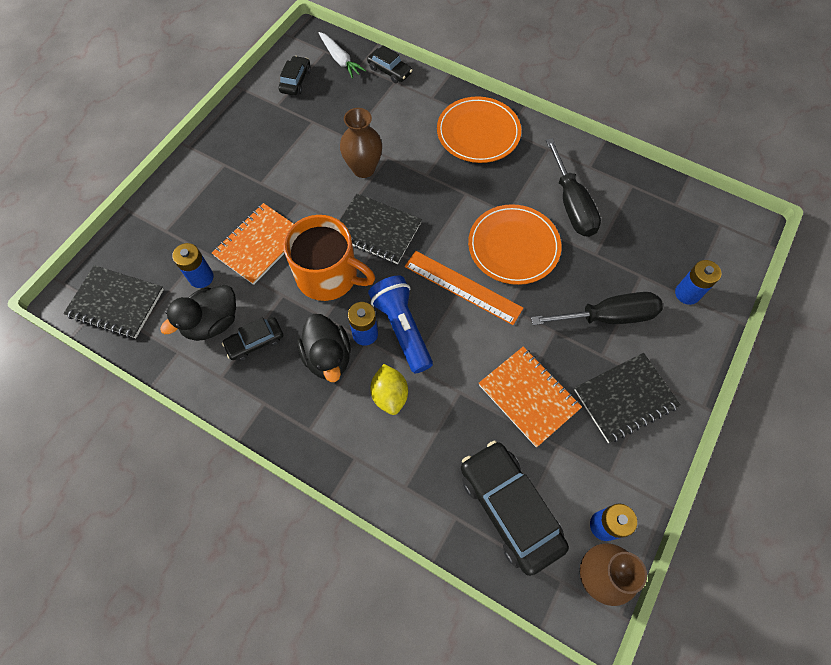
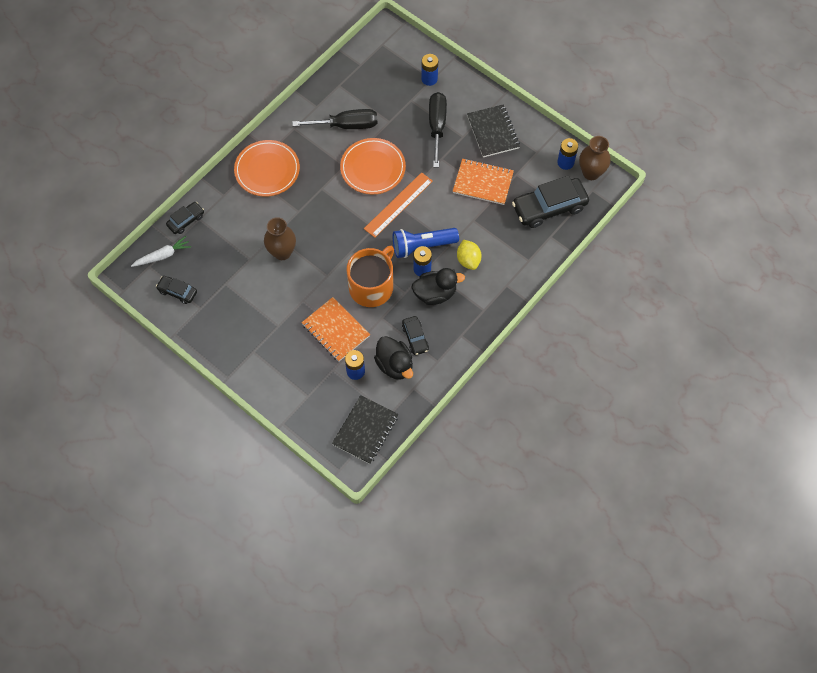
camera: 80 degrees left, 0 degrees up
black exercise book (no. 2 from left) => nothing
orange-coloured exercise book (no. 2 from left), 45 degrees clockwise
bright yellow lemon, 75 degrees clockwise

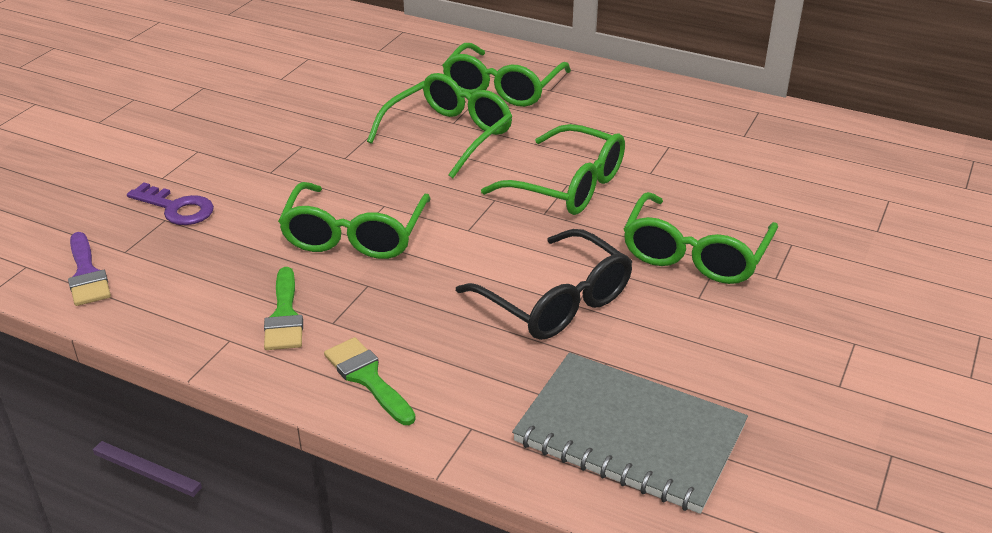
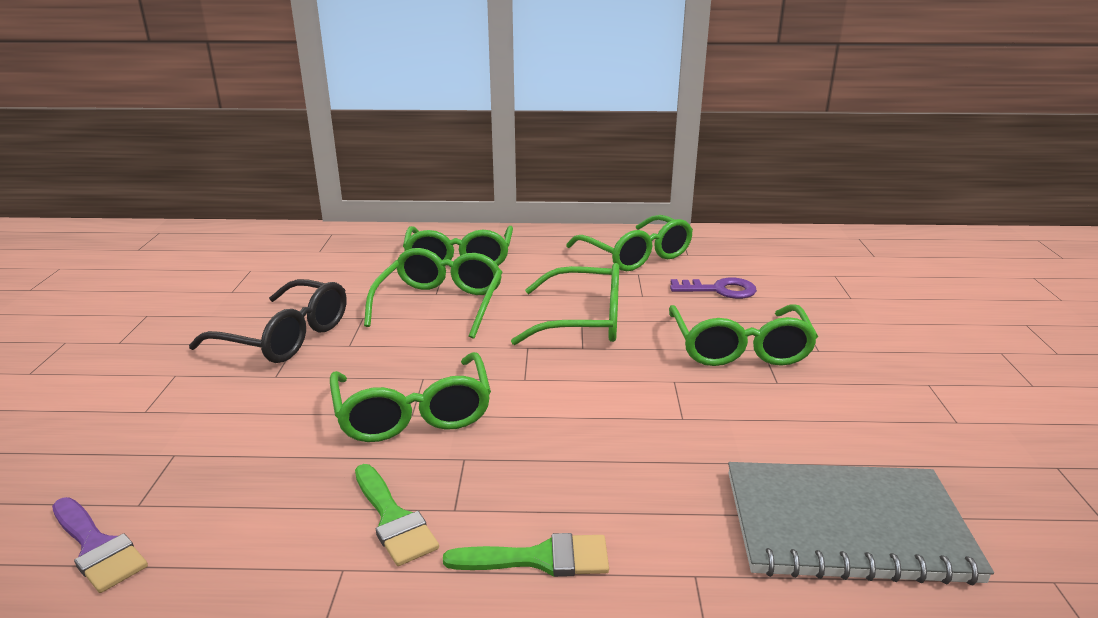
camera: 25 degrees left, 10 degrees down
violet latchkey, relocated
black glasses, relocated
green paintbrush (no. 2 from left), 150 degrees clockwise
nothing => green glasses (no. 5 from left)

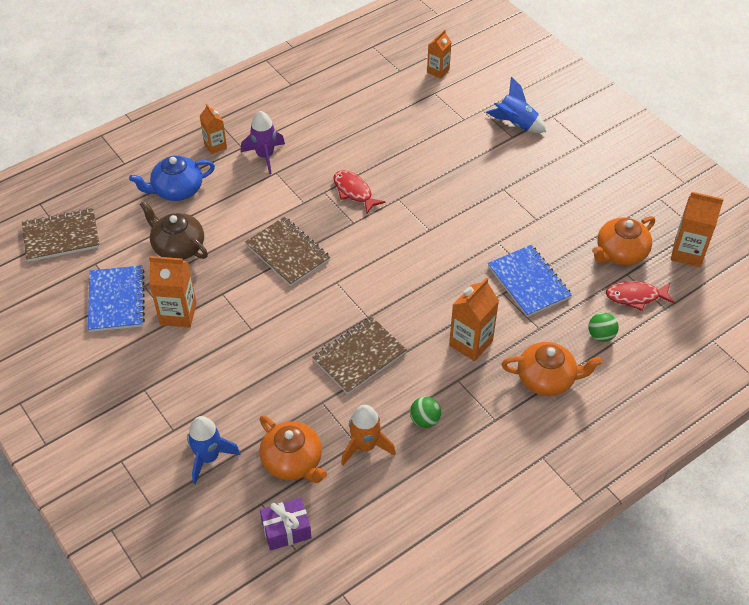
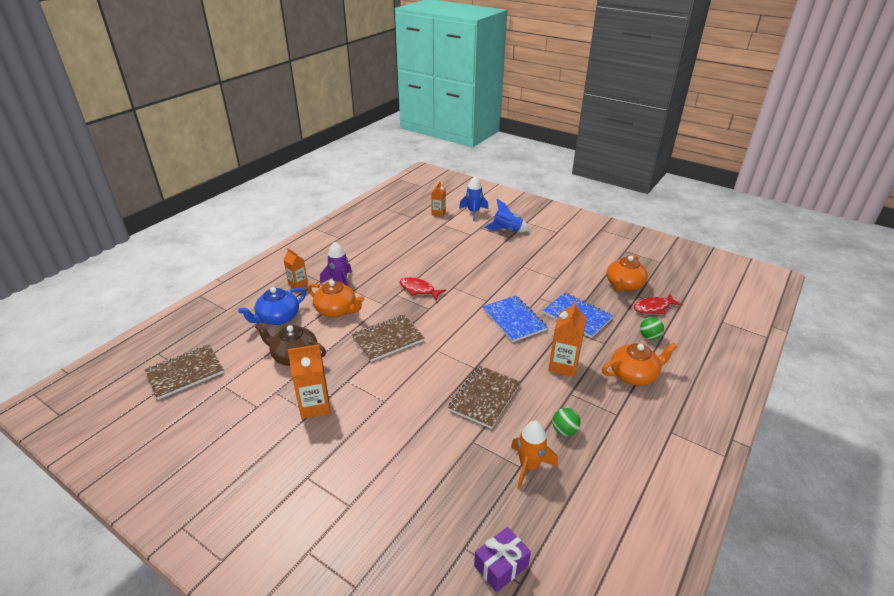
camera: 20 degrees left, 15 degrees down
orange-coloured juice carton (no. 5 from left) => nothing
brown exercise book (no. 2 from left), 60 degrees counterclockwise
royal blue exercise book (no. 1 from left), relocated
orange-coloured tea pot (no. 1 from left), relocated
royal blue rocket (no. 1 from left), relocated

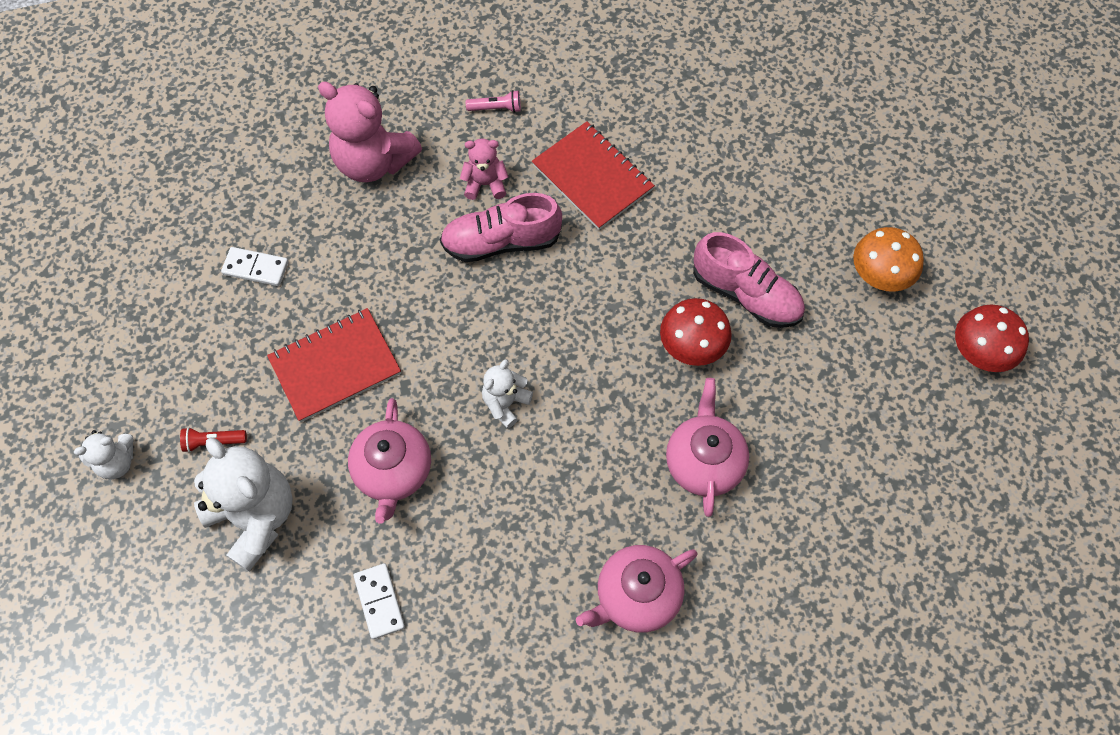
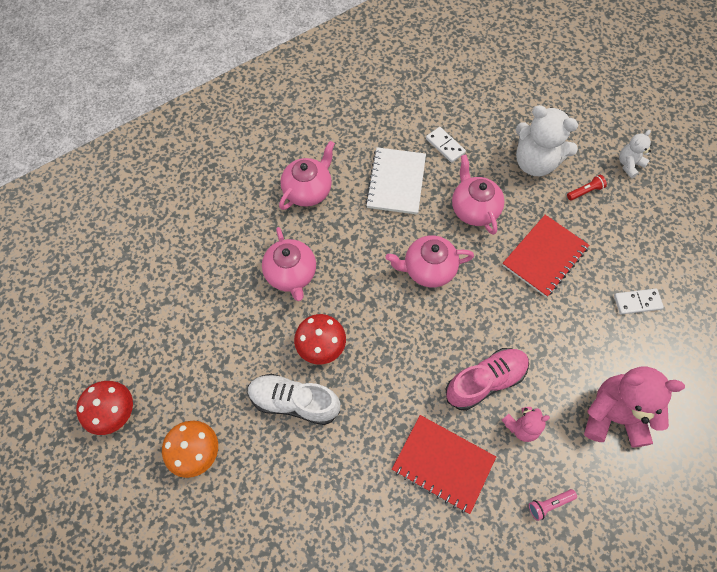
camera: 160 degrees right, 0 degrees up
rosy sneaker (no. 2 from left) => snow-white sneaker
snow-white teddy (no. 3 from left) => rosy tea pot (no. 3 from left)
nothing => snow-white exercise book

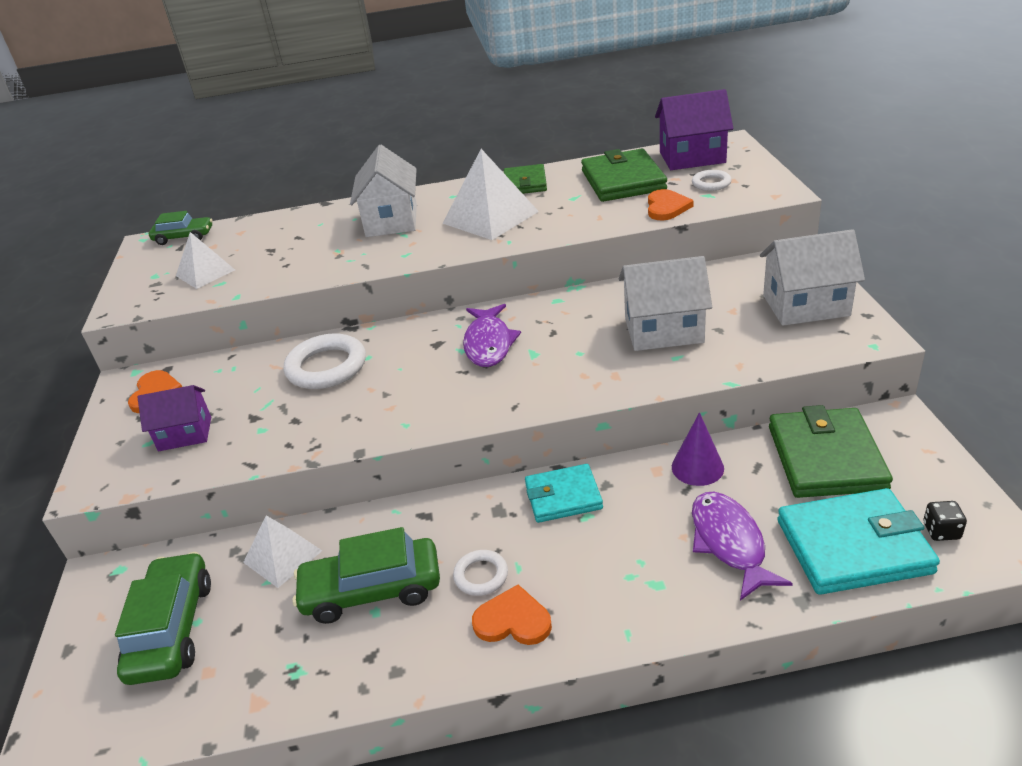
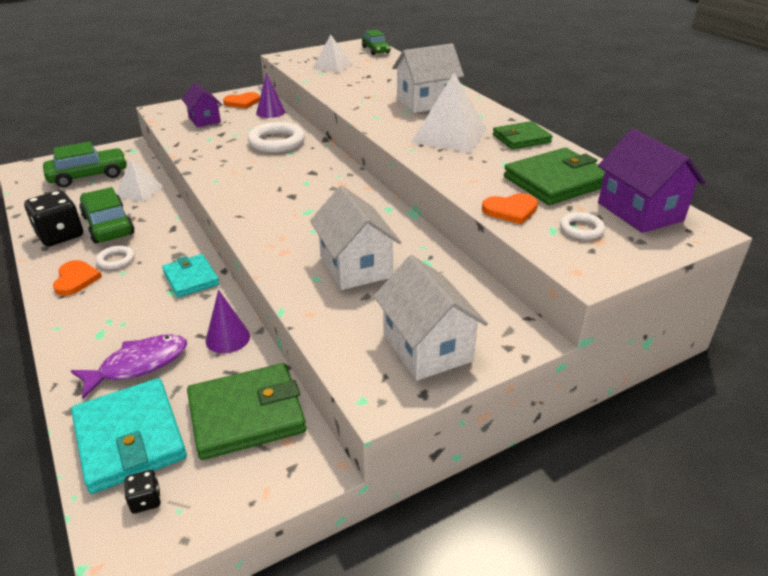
camera: 65 degrees right, 0 degrees up
violet fish figure (no. 1 from left) => nothing
nothing => violet solid cone (no. 2 from left)
nothing => black die (no. 1 from left)

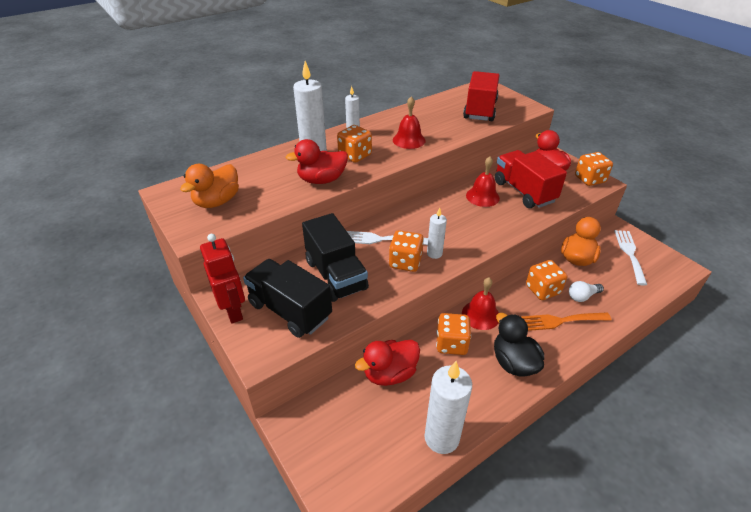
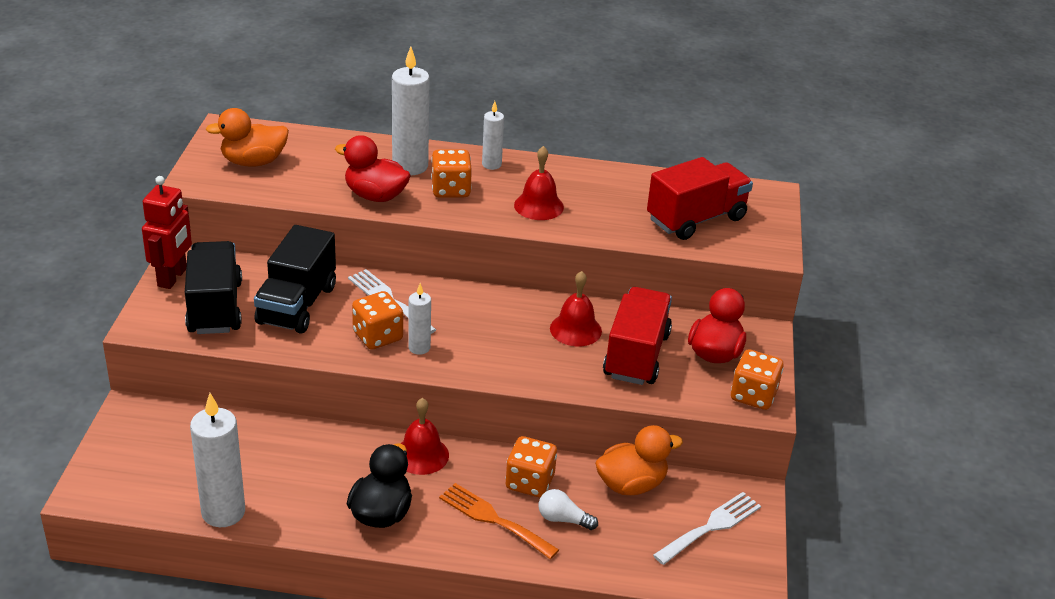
camera: 40 degrees right, 5 degrees down
orange-coloured die (no. 3 from left) => nothing
scarlet toy duck (no. 2 from left) => nothing

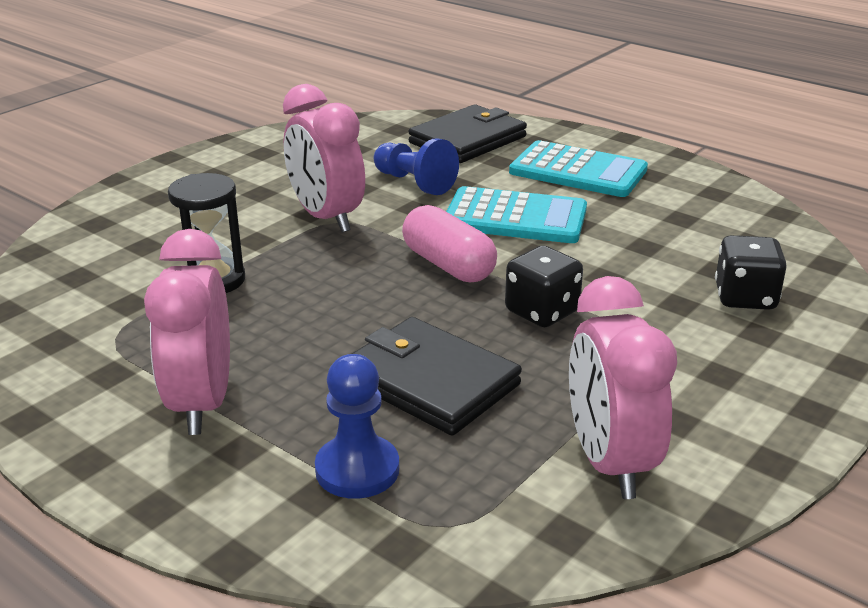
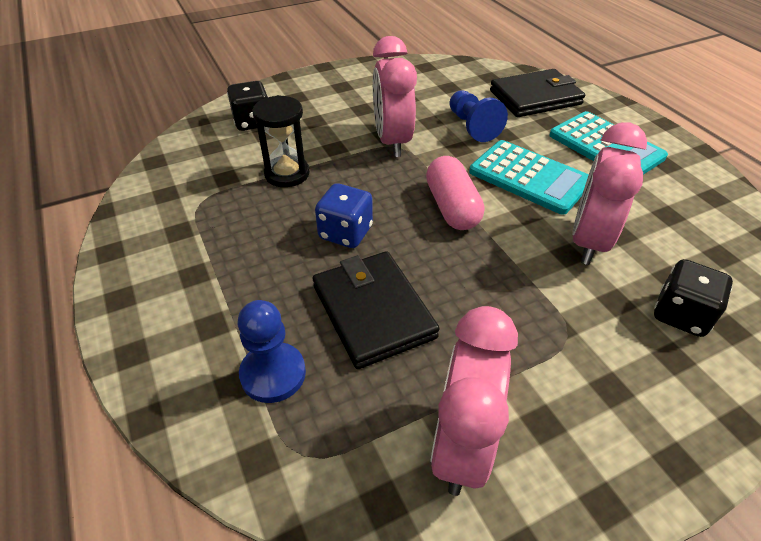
camera: 25 degrees right, 15 degrees up
rosy alarm clock (no. 1 from left in the first image) => rosy alarm clock (no. 3 from left), relocated
black die (no. 1 from left), relocated
nothing => royal blue die

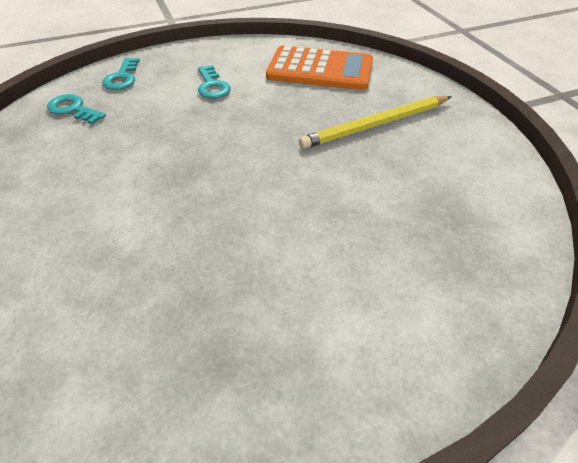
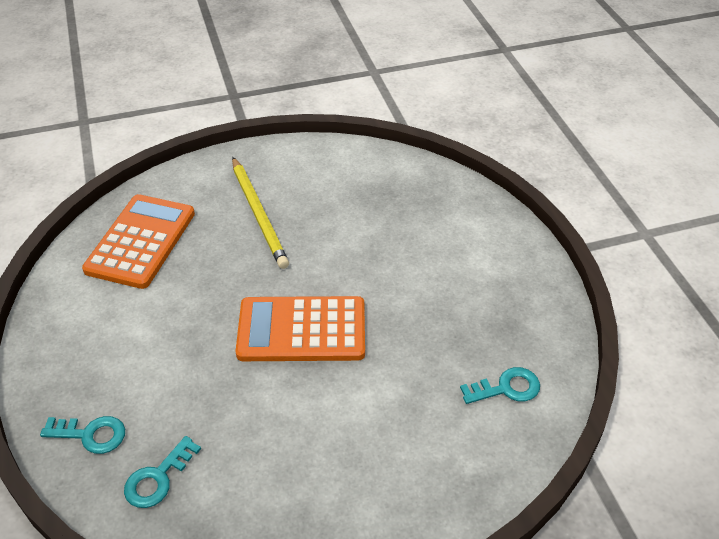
camera: 85 degrees left, 0 degrees up
turquoise latchkey (no. 3 from left), relocated
nothing => orange-coloured pocket calculator (no. 2 from left)

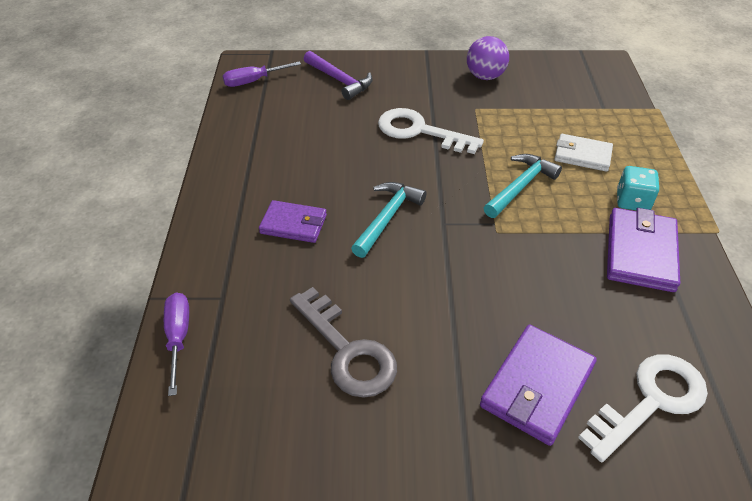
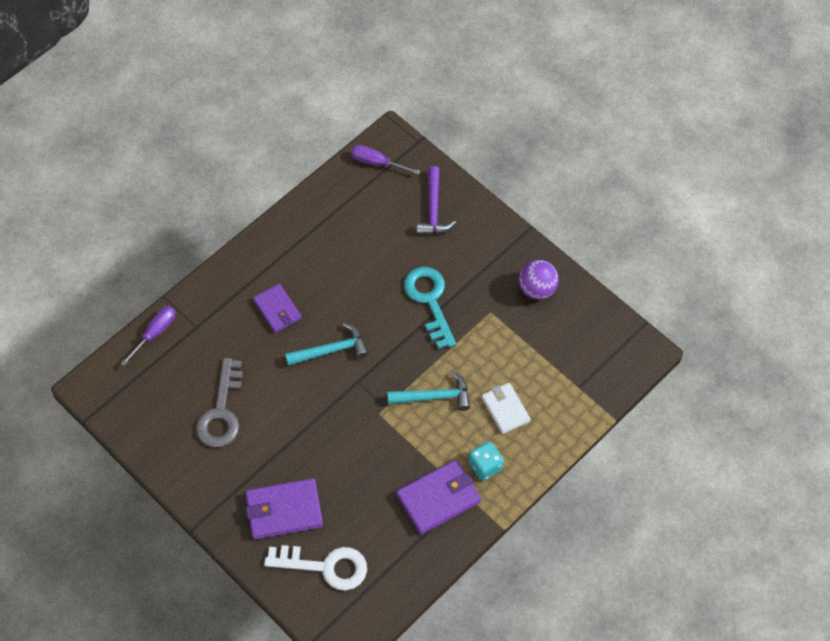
camera: 45 degrees right, 15 degrees up
snow-white latchkey (no. 1 from left) => turquoise latchkey

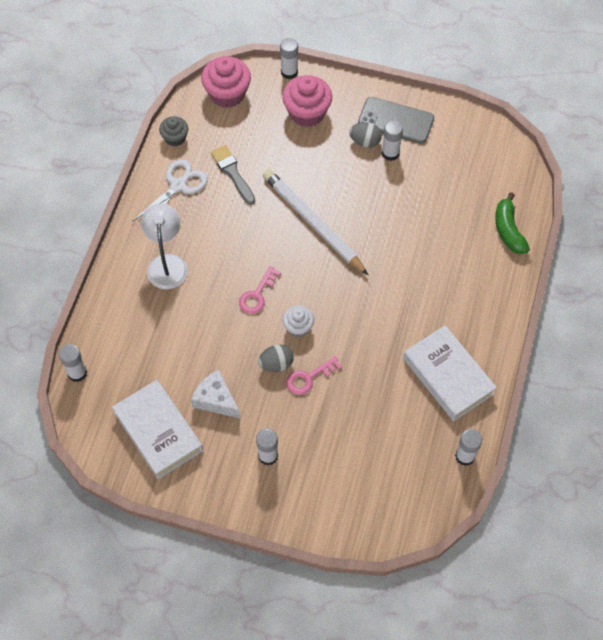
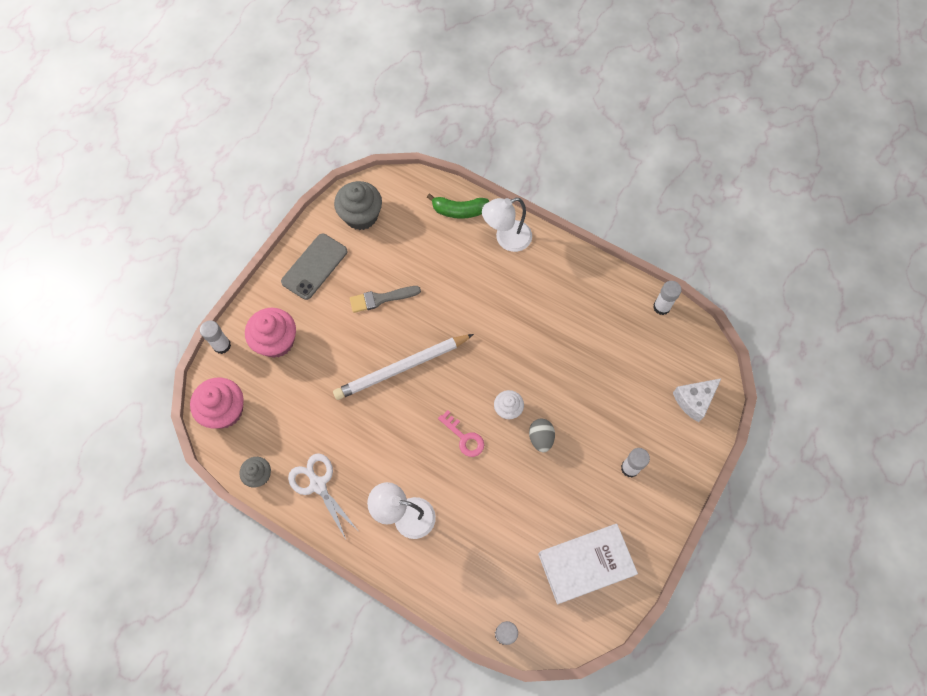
camera: 75 degrees left, 5 degrees up
snow-white glue stick (no. 4 from left) => nothing
ash-grey egg shape (no. 2 from left) => nothing
ash-grey paintbrush, relocated
snow-white book (no. 2 from left) => nothing
rosy latchkey (no. 2 from left) => nothing
snow-white cheese, relocated
nothing => ash-grey muffin (no. 2 from left)
nothing => snow-white lamp (no. 2 from left)

